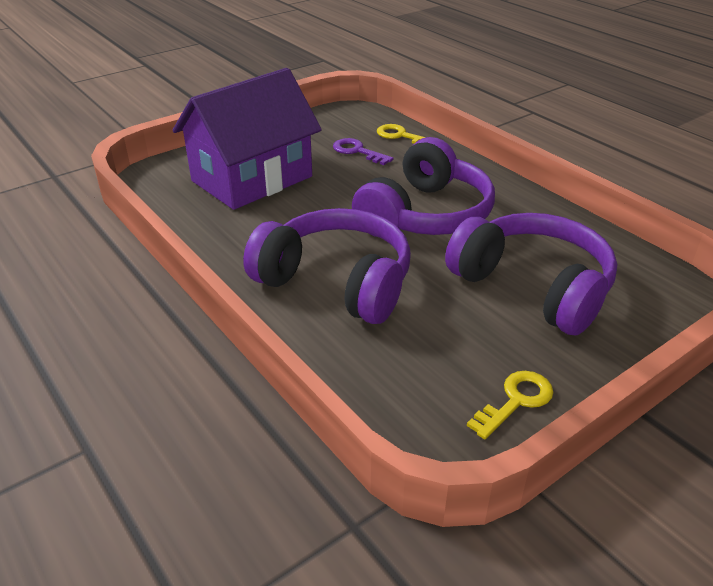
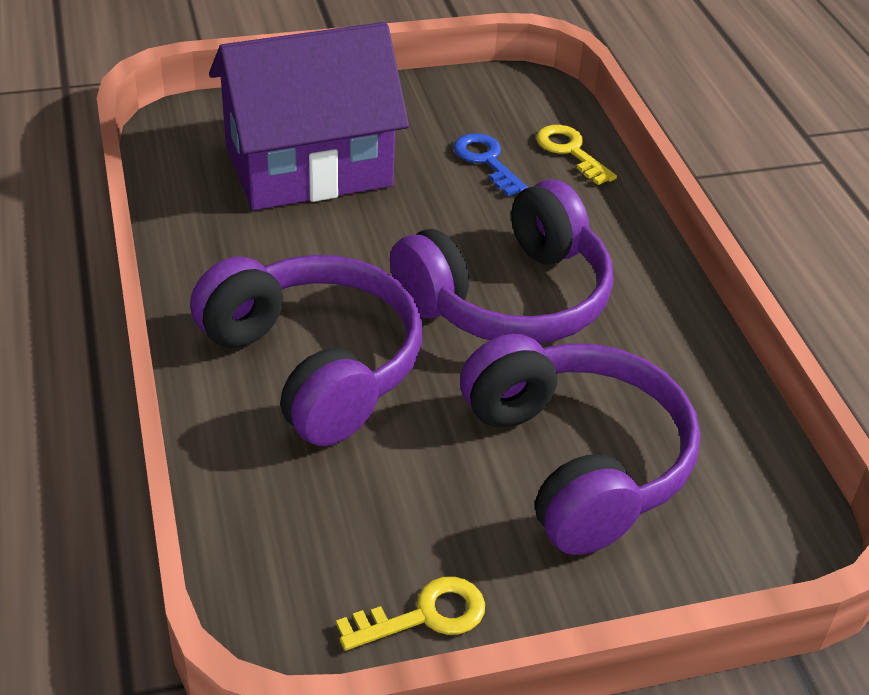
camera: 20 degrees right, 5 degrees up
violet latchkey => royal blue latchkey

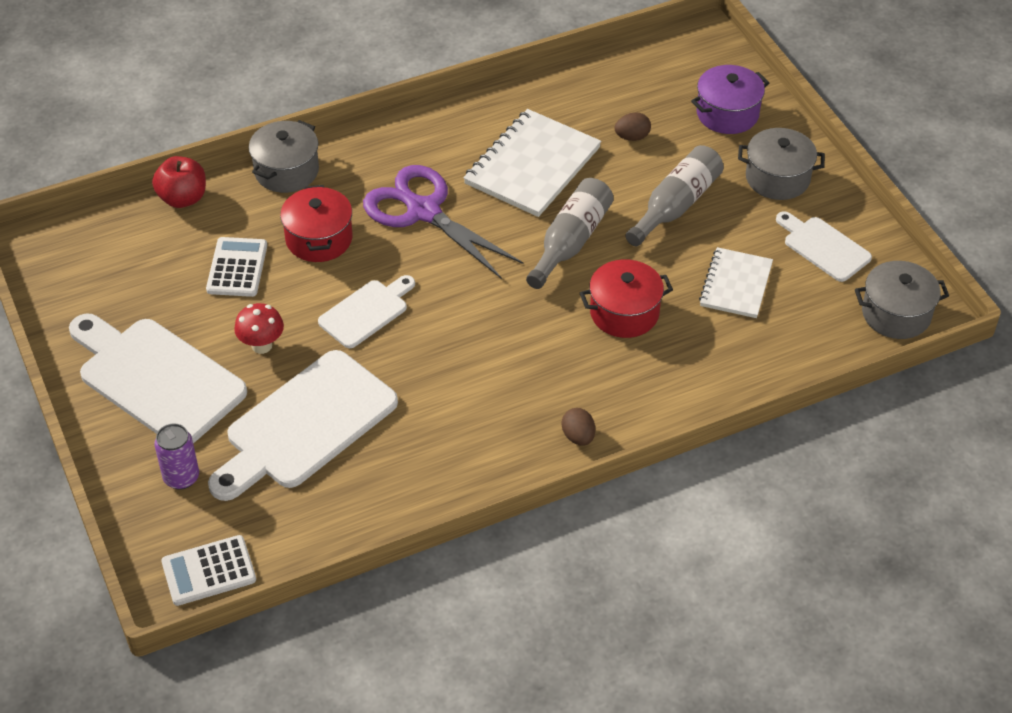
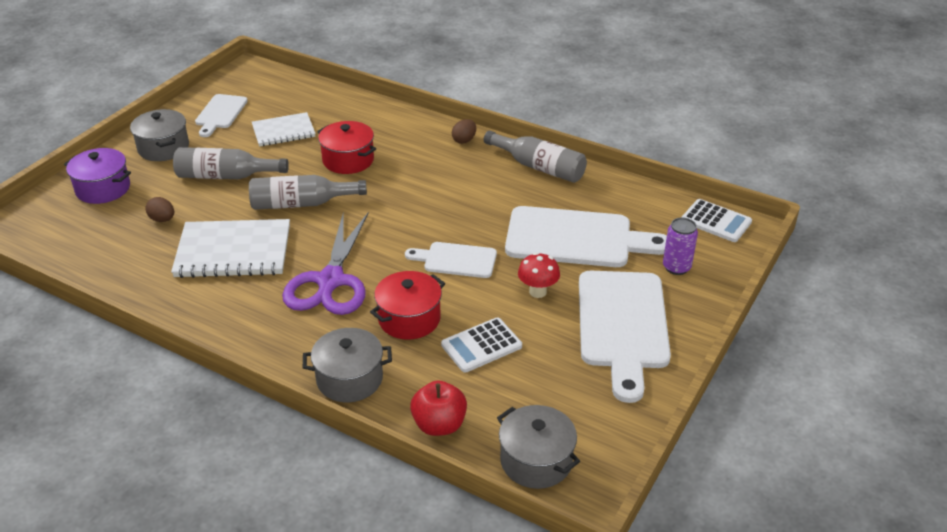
camera: 125 degrees left, 10 degrees down
ash-grey pot (no. 3 from left), relocated
nothing => ash-grey drink bottle (no. 3 from left)

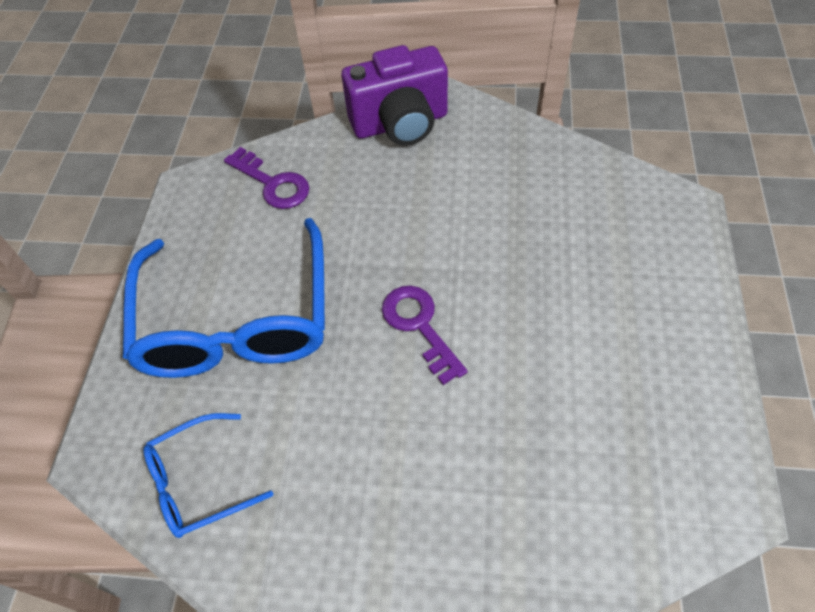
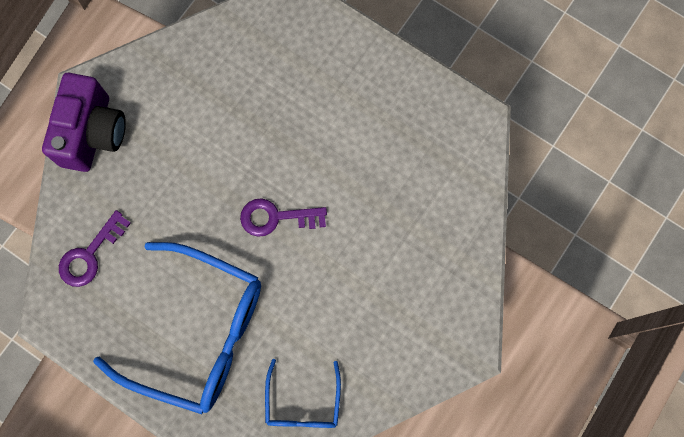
camera: 65 degrees left, 20 degrees up
violet latchkey (no. 1 from left), 150 degrees clockwise

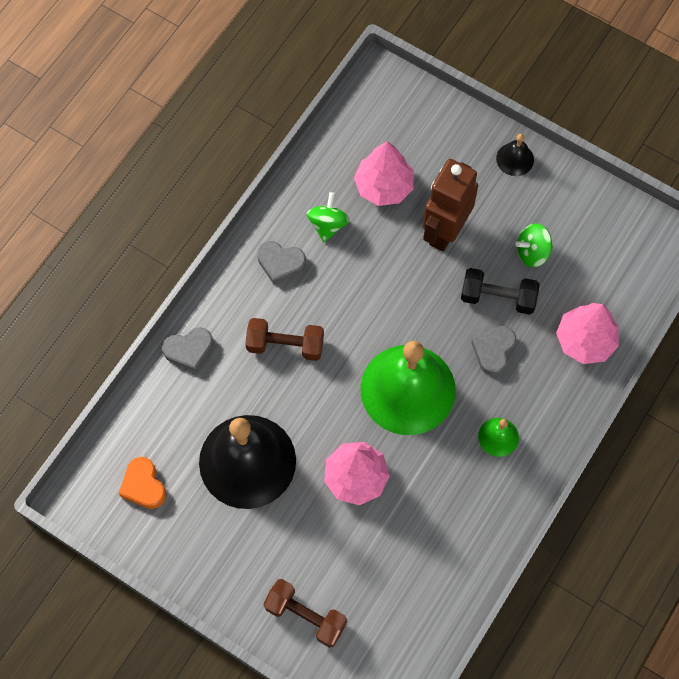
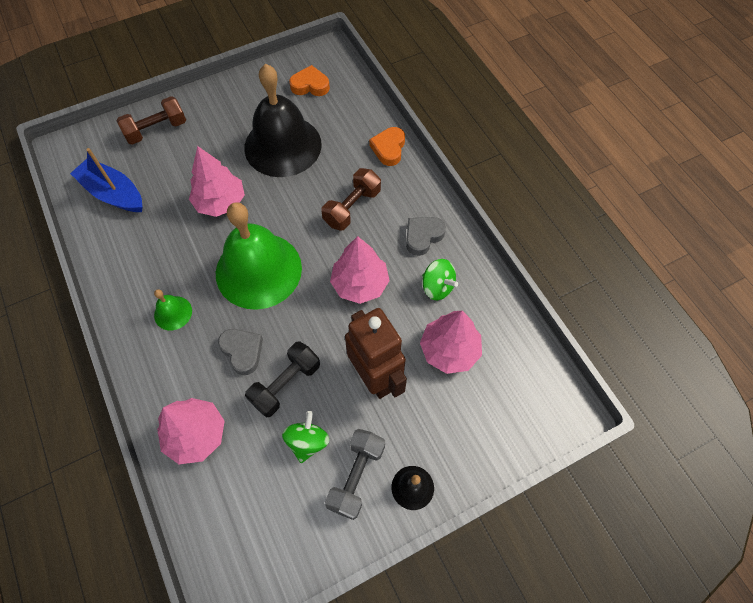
camera: 120 degrees right, 5 degrees down
ash-grey heart shape (no. 1 from left) => orange-coloured heart shape (no. 2 from left)
nothing => royal blue boat
nothing => rosy fir tree (no. 3 from left)
nothing => ash-grey free weight

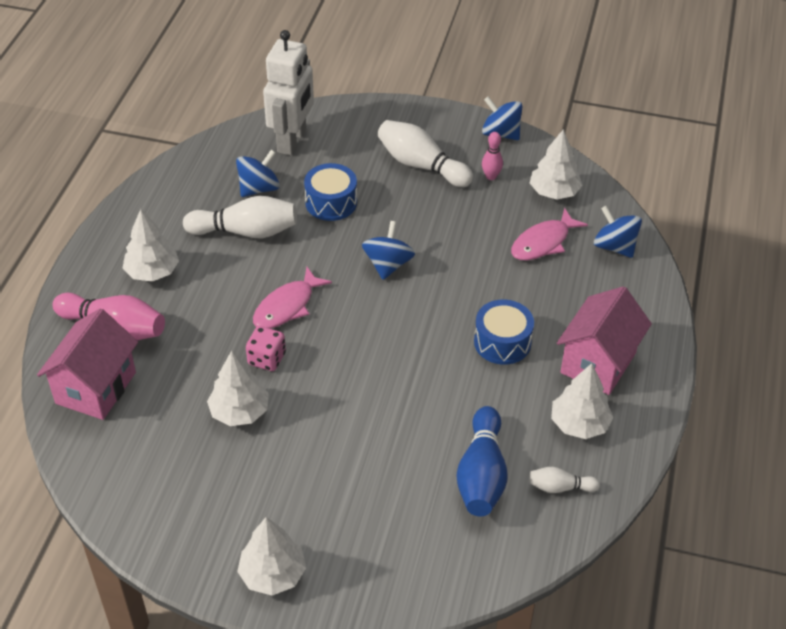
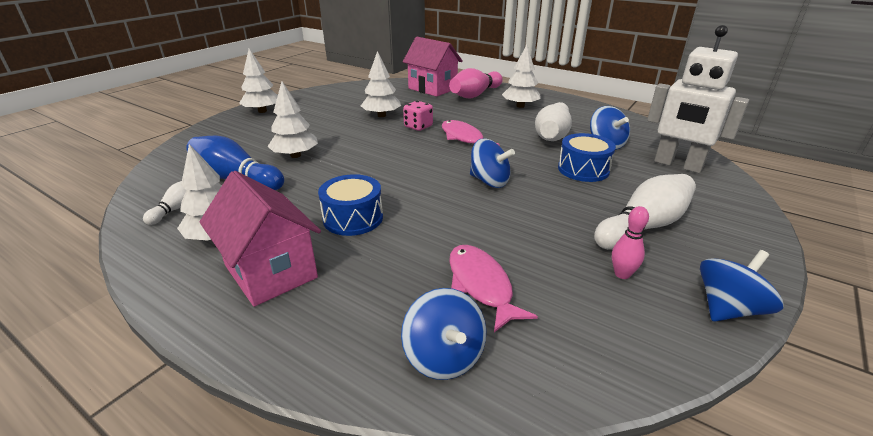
camera: 110 degrees right, 15 degrees down
snow-white fir tree (no. 4 from left in the first image) => snow-white fir tree (no. 3 from left), relocated
royal blue whirligig (no. 4 from left in the first image) => royal blue whirligig (no. 1 from left), 90 degrees clockwise

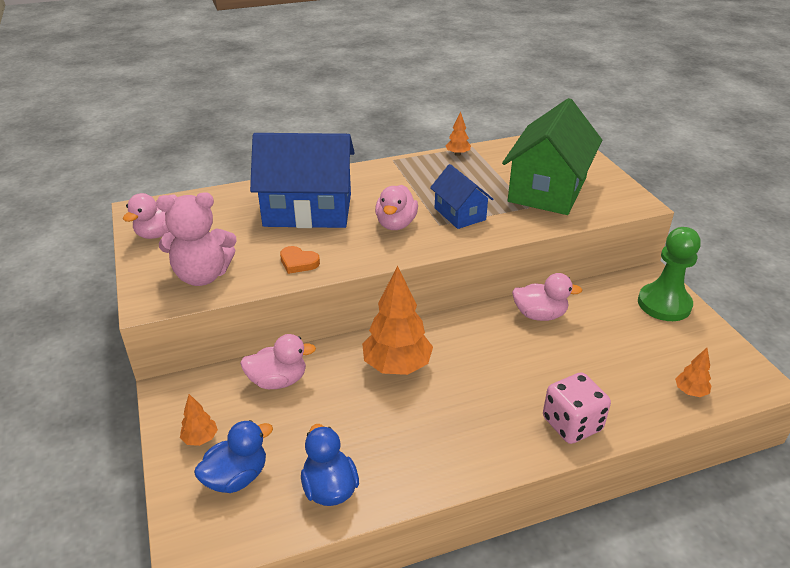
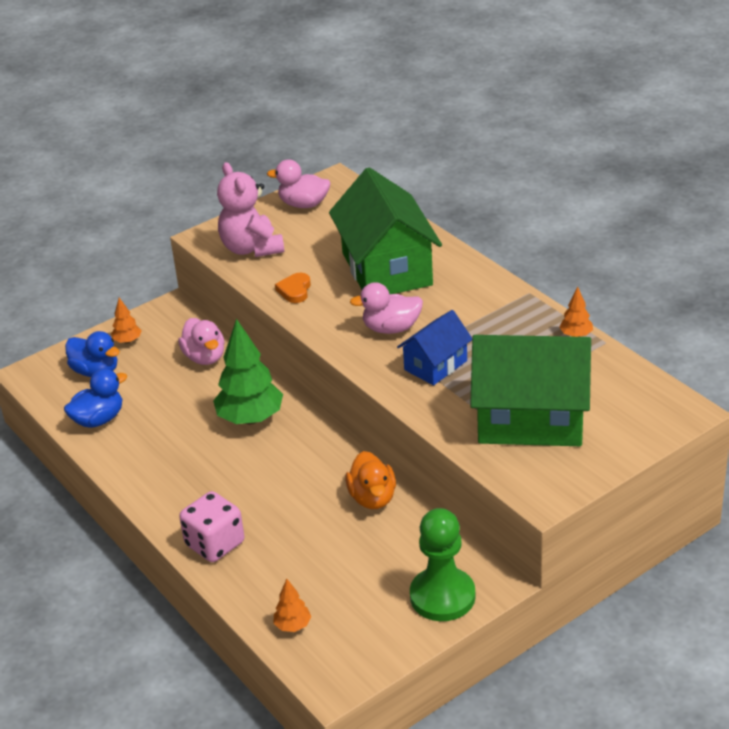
camera: 75 degrees right, 0 degrees up
royal blue cottage (no. 1 from left) => green cottage (no. 1 from left)
orange-coloured fir tree (no. 2 from left) => green fir tree
rosy toy duck (no. 4 from left) => orange-coloured toy duck

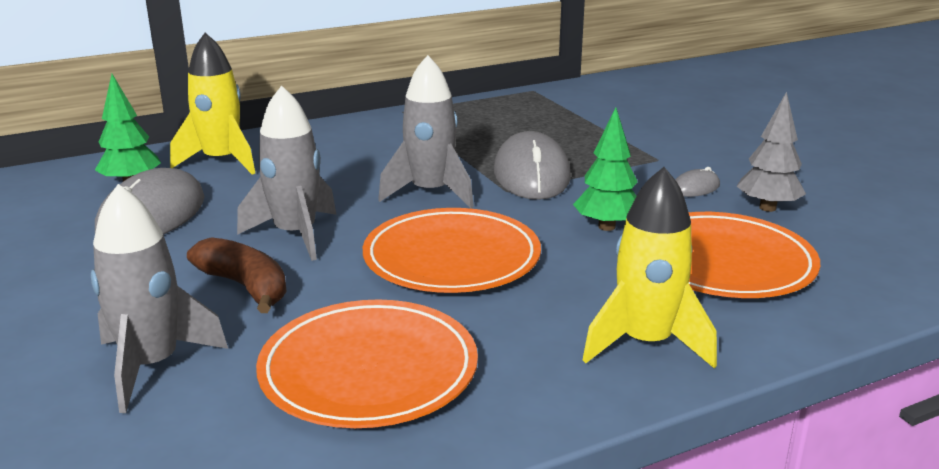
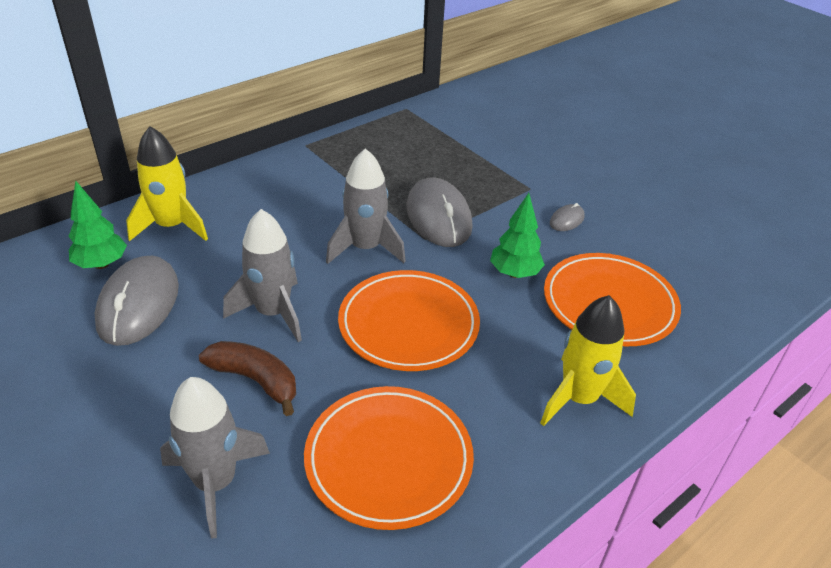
camera: 15 degrees left, 15 degrees up
ash-grey fir tree => nothing

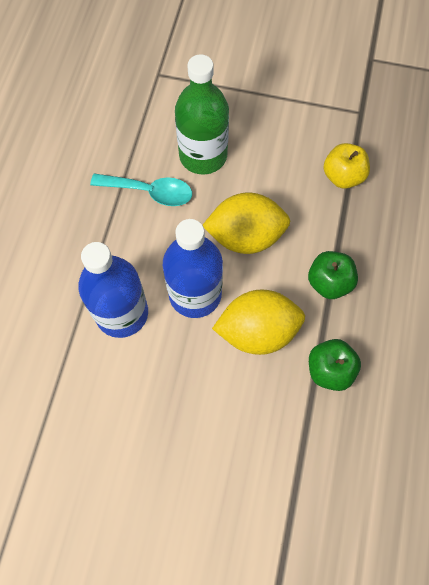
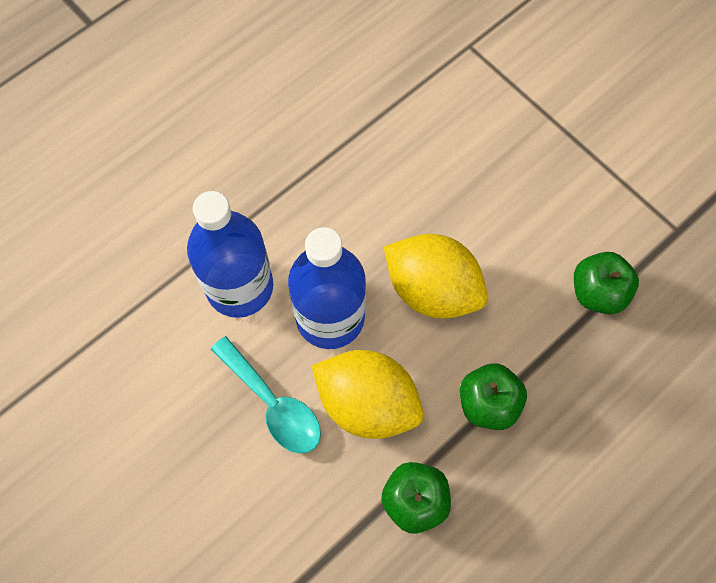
camera: 35 degrees right, 0 degrees up
green drink bottle => nothing
bright yellow apple => green apple (no. 3 from left)
turquoise teaspoon, relocated

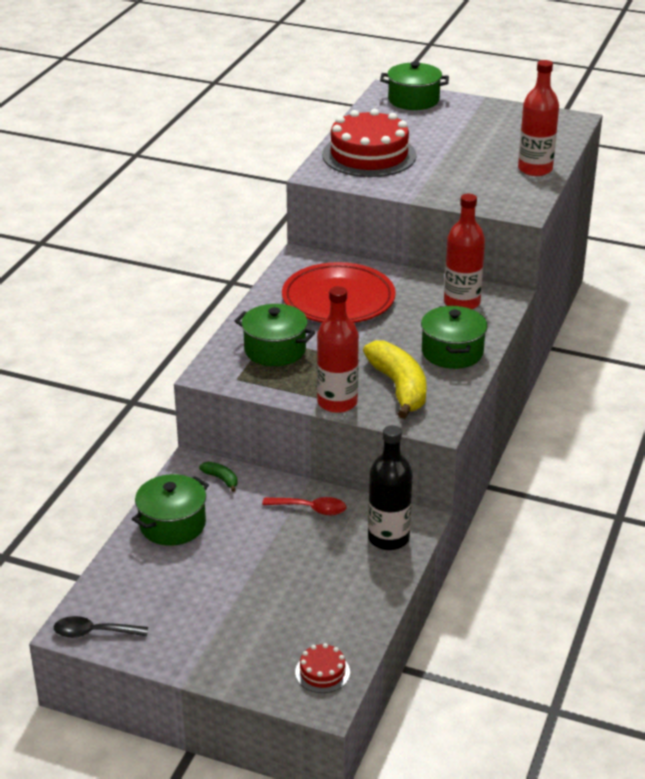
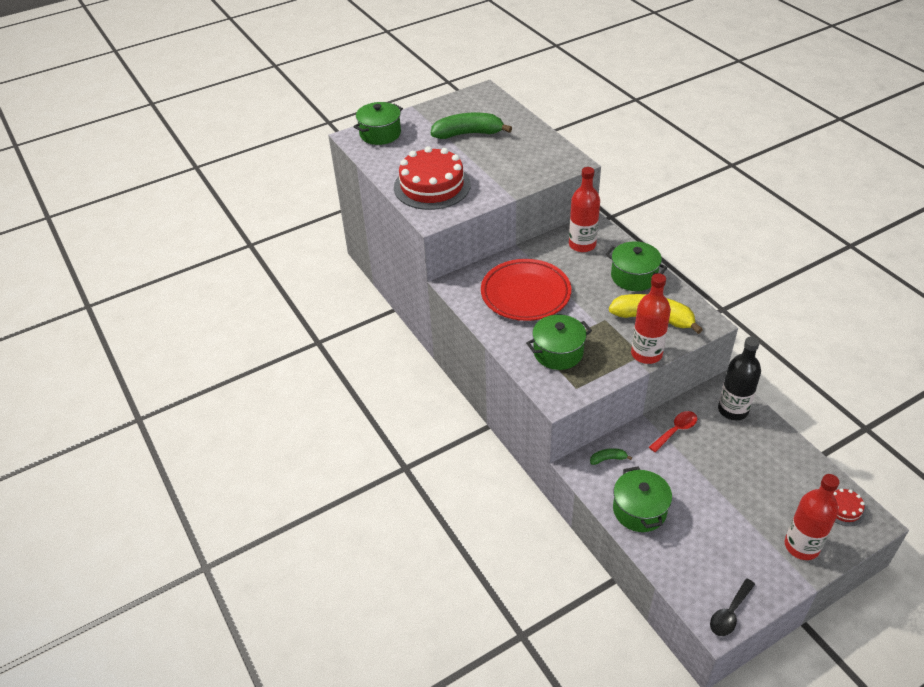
camera: 50 degrees left, 10 degrees up
scarlet drink bottle (no. 3 from left), relocated
nothing => green banana fruit (no. 1 from left)

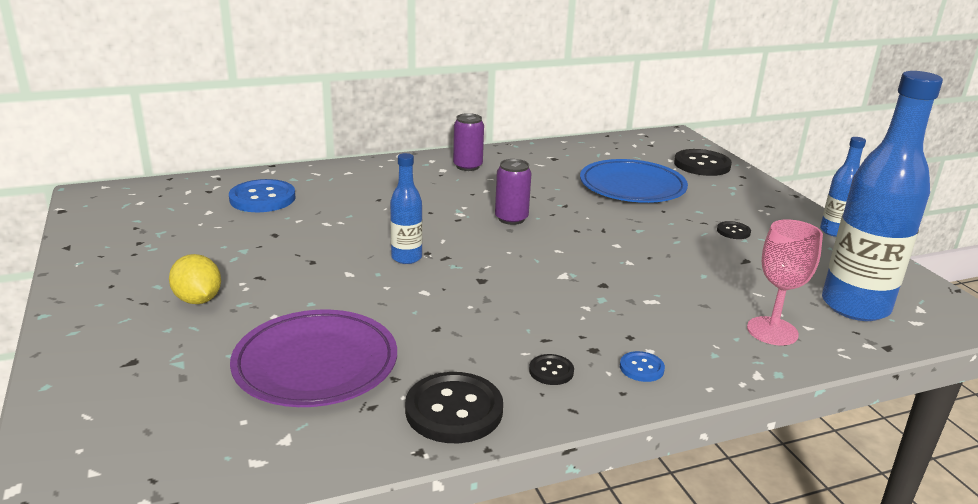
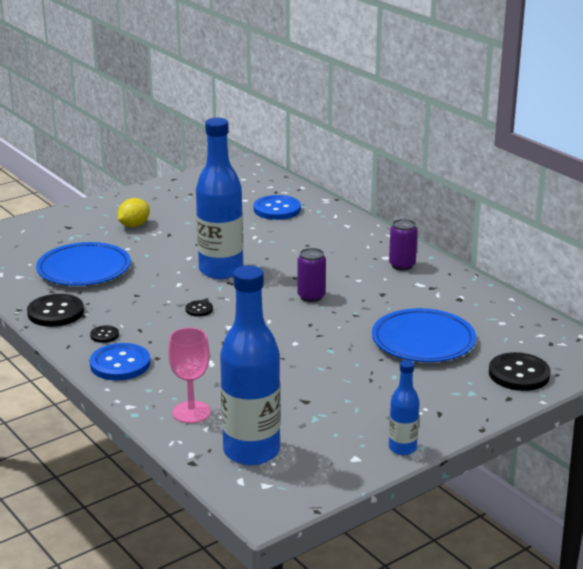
camera: 75 degrees right, 0 degrees up
royal blue drink bottle (no. 1 from left), x2.02
black sewing button (no. 4 from left in the first image) => black sewing button (no. 3 from left), relocated
violet dinner plate => royal blue dinner plate (no. 1 from left)
royal blue sewing button (no. 2 from left in the first image) => royal blue sewing button (no. 1 from left), x2.02

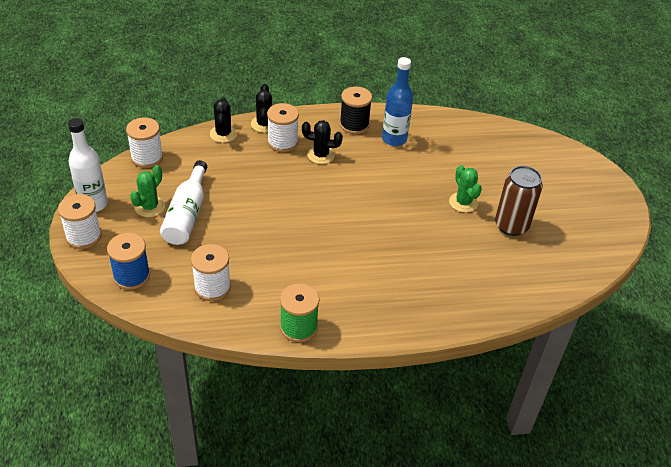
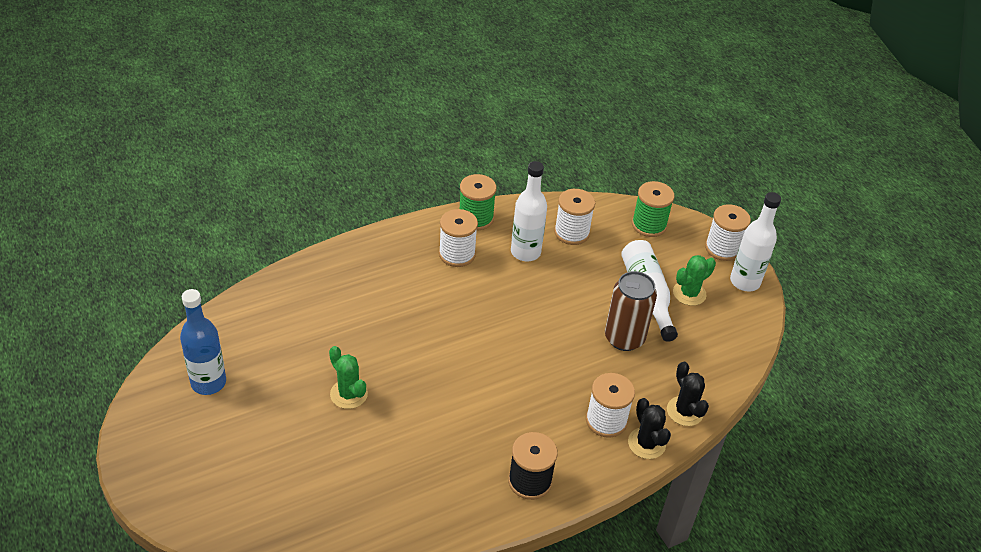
camera: 160 degrees right, 0 degrees up
royal blue drink bottle, relocated
snow-white reel of thread (no. 2 from left in the first image) => snow-white reel of thread (no. 1 from left), relocated
black prickly plant (no. 3 from left) => nothing
green prickly plant (no. 1 from left in the first image) => green prickly plant (no. 2 from left), 45 degrees clockwise
brown can, relocated
royal blue reel of thread => green reel of thread (no. 2 from left)
nothing => snow-white drink bottle (no. 1 from left)

